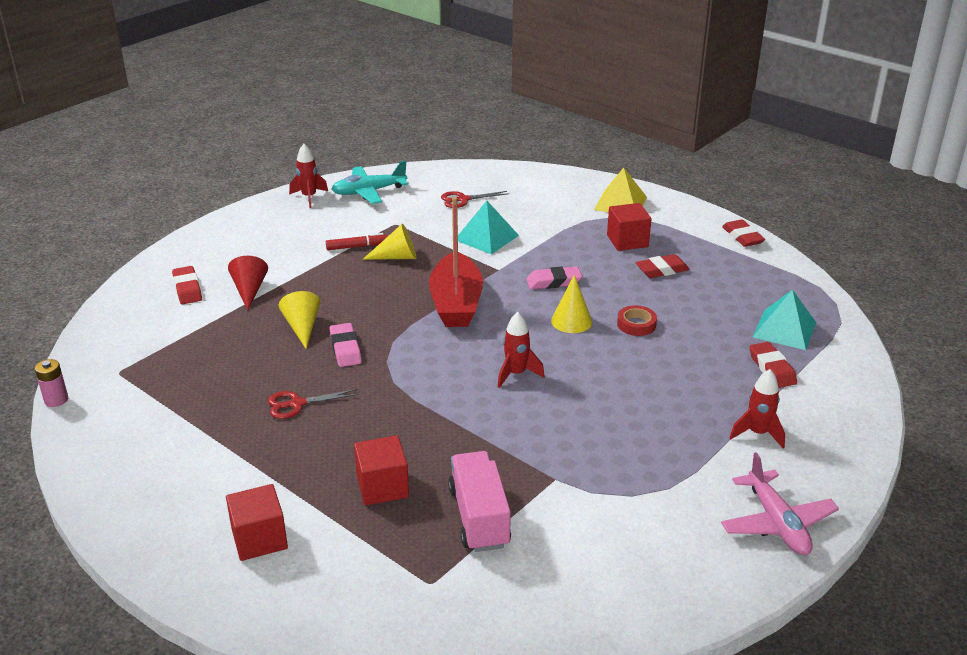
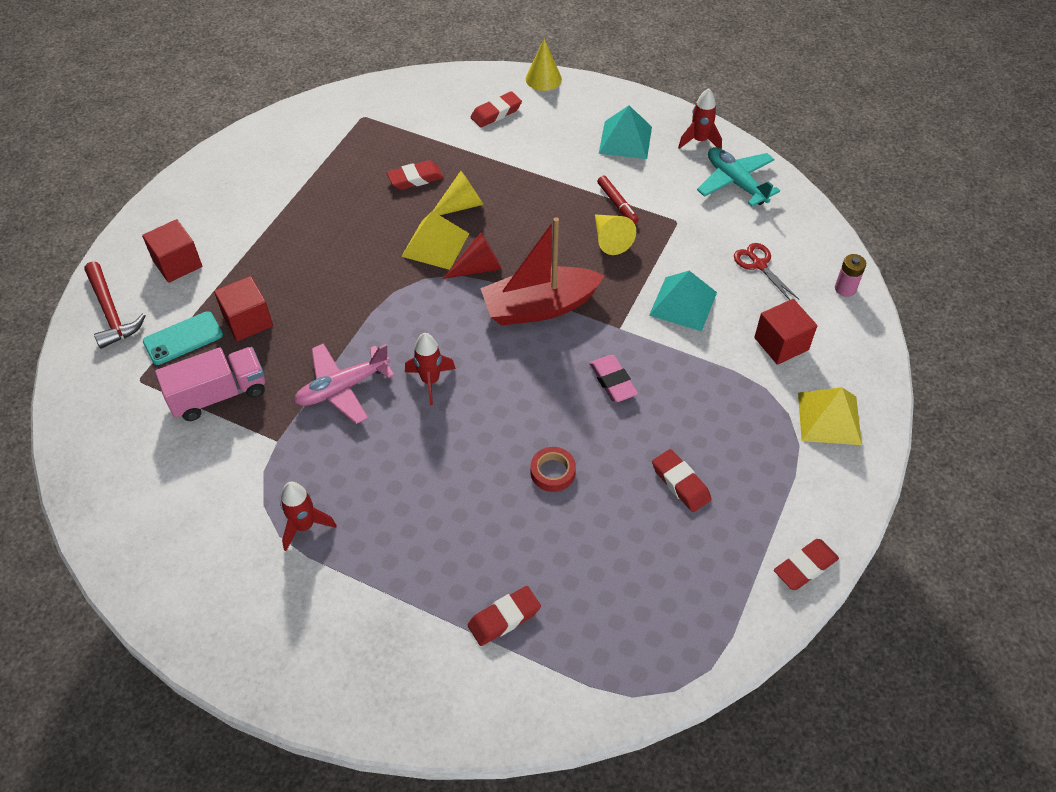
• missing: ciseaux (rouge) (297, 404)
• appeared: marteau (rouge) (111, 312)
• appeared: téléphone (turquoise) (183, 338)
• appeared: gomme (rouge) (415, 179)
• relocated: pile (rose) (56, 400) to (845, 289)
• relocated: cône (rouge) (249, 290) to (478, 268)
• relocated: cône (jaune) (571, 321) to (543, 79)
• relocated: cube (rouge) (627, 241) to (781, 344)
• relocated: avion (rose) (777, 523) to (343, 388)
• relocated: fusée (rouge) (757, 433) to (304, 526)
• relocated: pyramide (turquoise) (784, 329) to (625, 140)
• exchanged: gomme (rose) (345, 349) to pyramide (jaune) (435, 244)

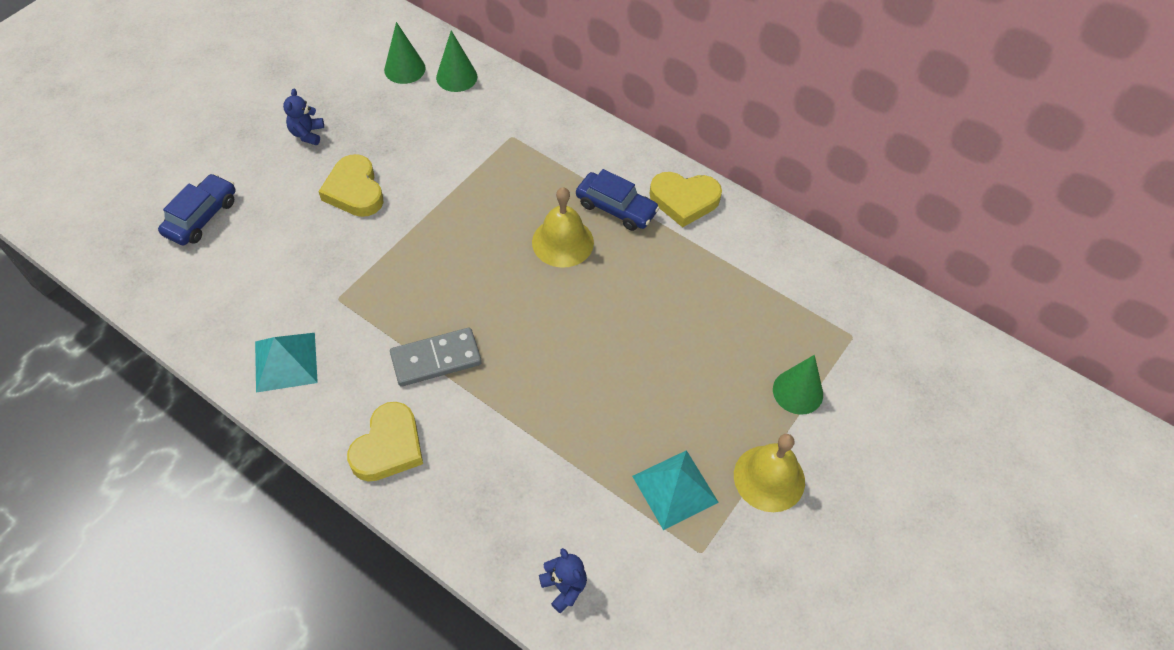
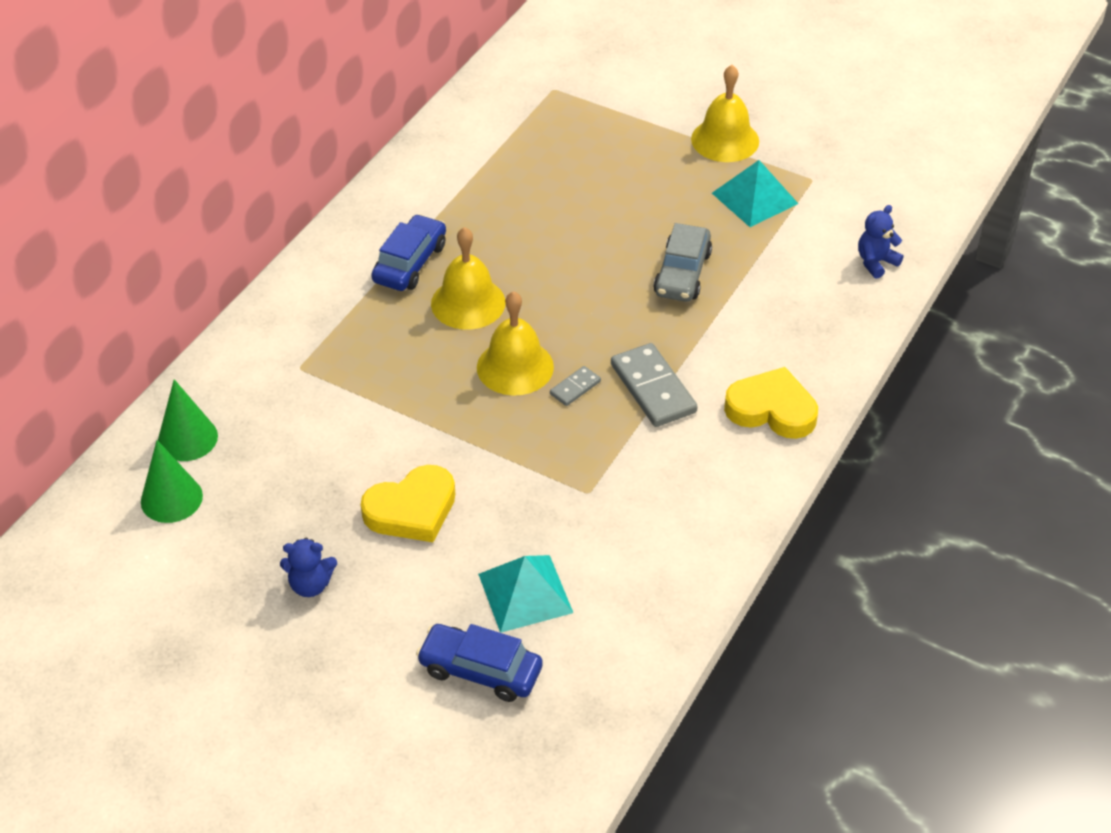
• missing: cœur (jaune) (684, 200)
• missing: cône (vert) (798, 391)
• appeared: cloche (jaune) (515, 367)
• appeared: domino (gris) (575, 388)
• appeared: voiture (gris) (682, 273)
• relocated: pyramide (turquoise) (285, 361) to (525, 593)

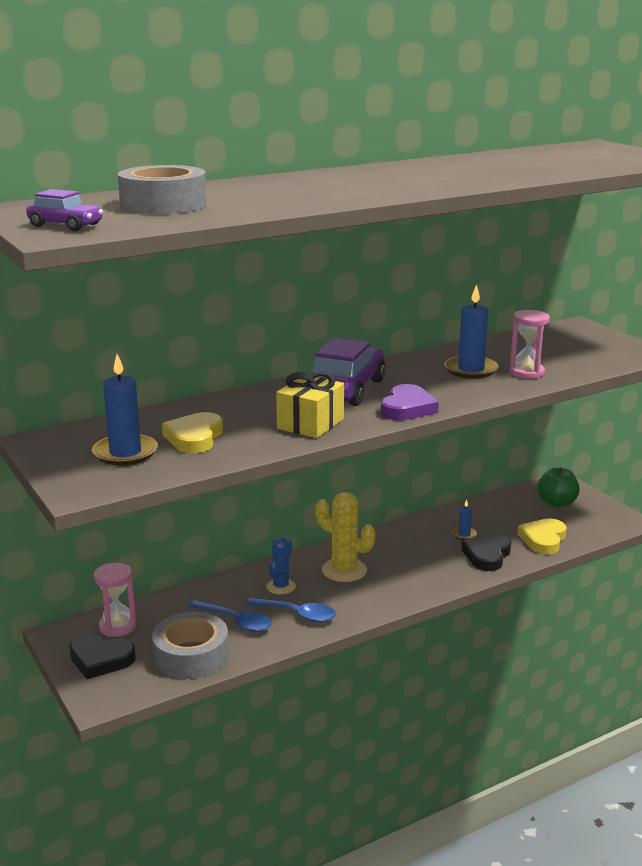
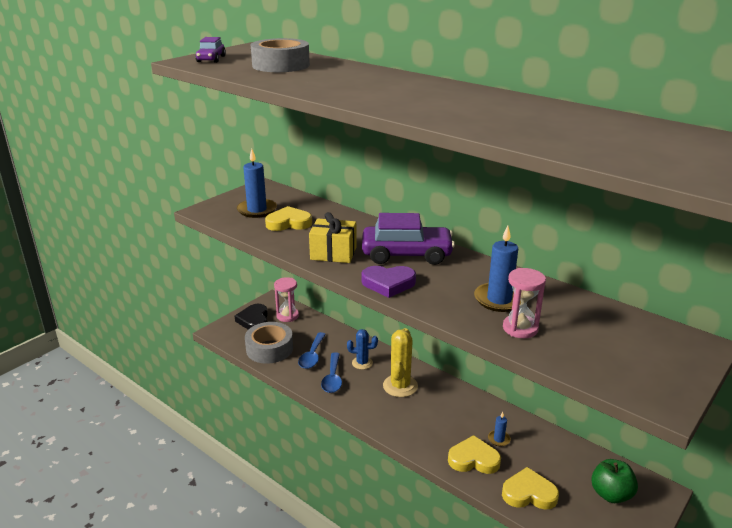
• colour: cœur (noir) (487, 555) to cœur (jaune) (473, 459)

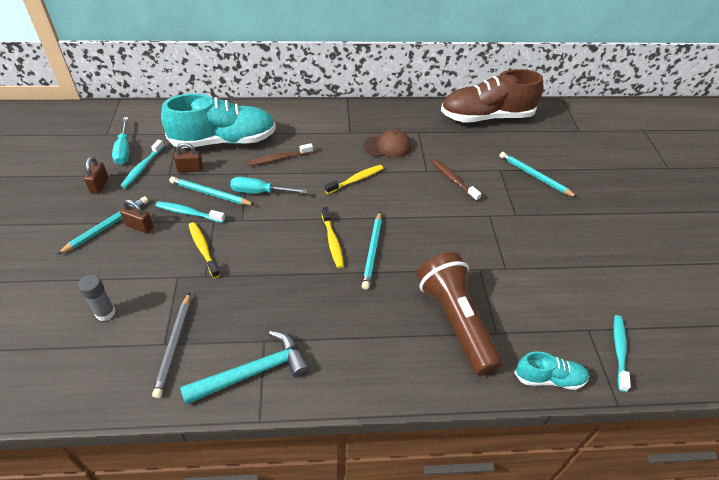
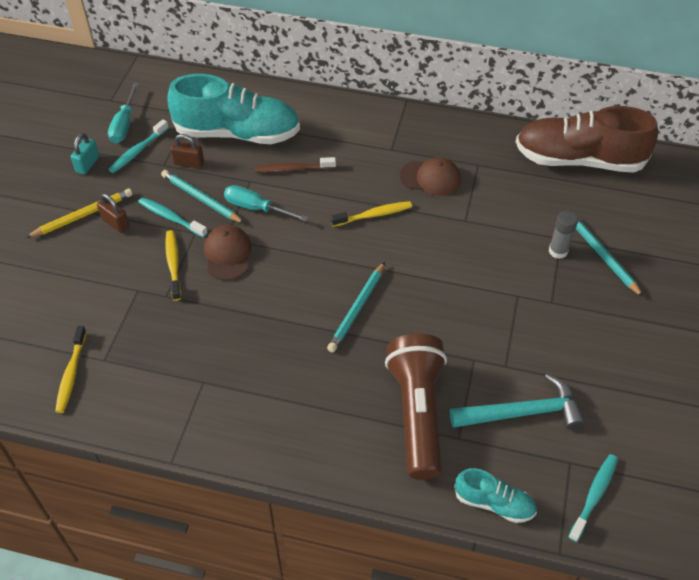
• missing: crayon (gris) (174, 346)
• missing: brosse à dents (marron) (453, 180)
• appeared: casquette (marron) (227, 254)
• relocated: bâton de colle (gris) (105, 313) to (558, 251)
• relocated: marteau (turquoise) (253, 372) to (522, 412)
• relocated: brosse à dents (jaune) (332, 241) to (71, 374)
• colour: crayon (turquoise) (107, 226) to crayon (jaune) (83, 215)
• colour: cadenas (marron) (99, 185) to cadenas (turquoise) (88, 164)

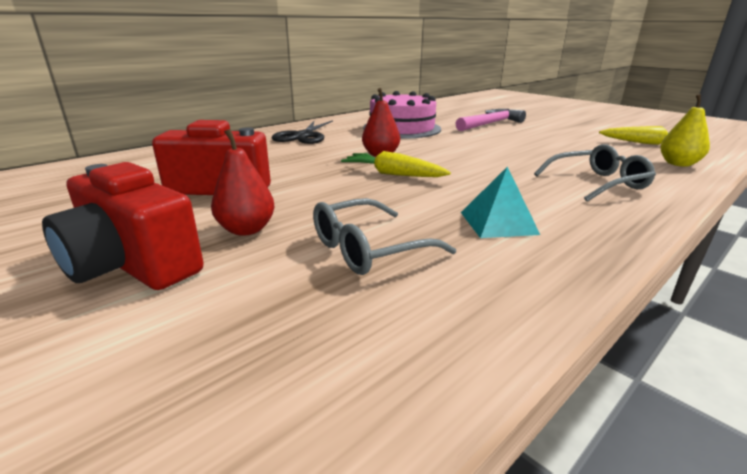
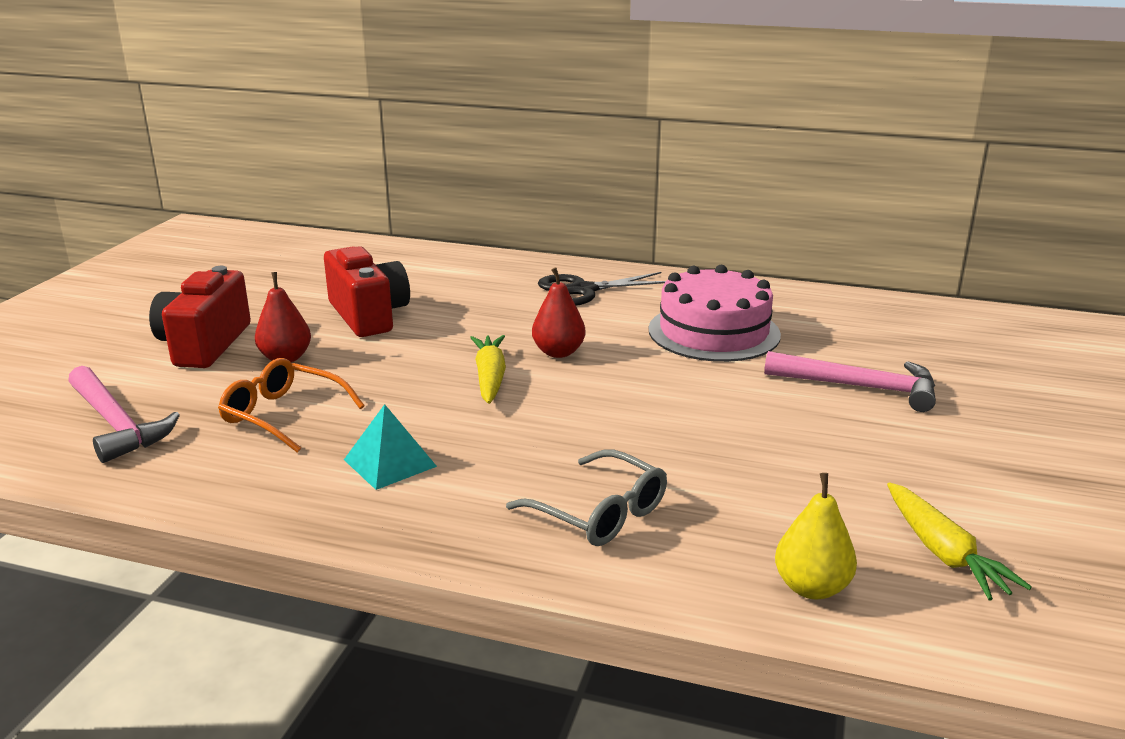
• appeared: marteau (rose) (117, 424)
• colour: lunettes (gris) (369, 249) to lunettes (orange) (284, 415)

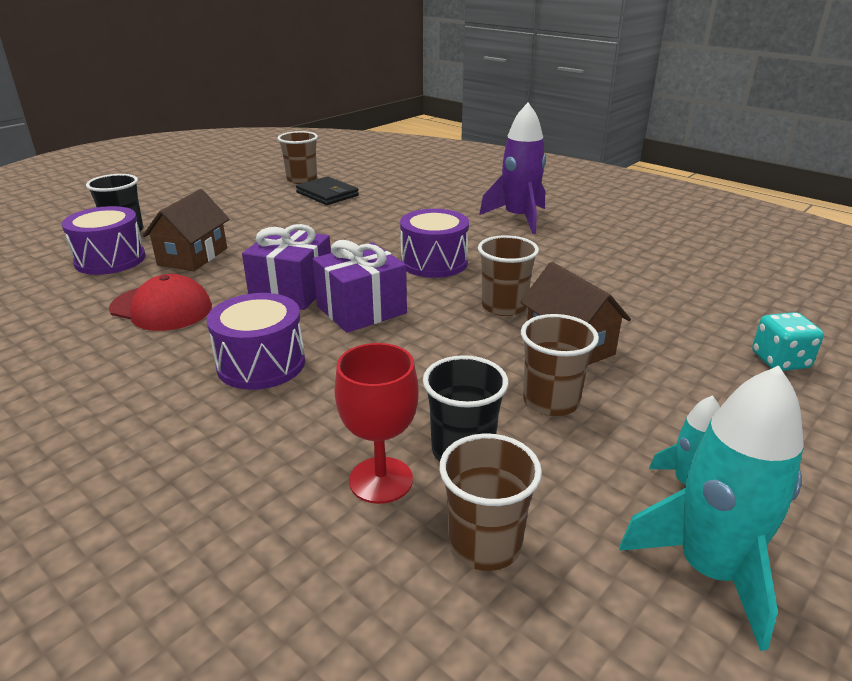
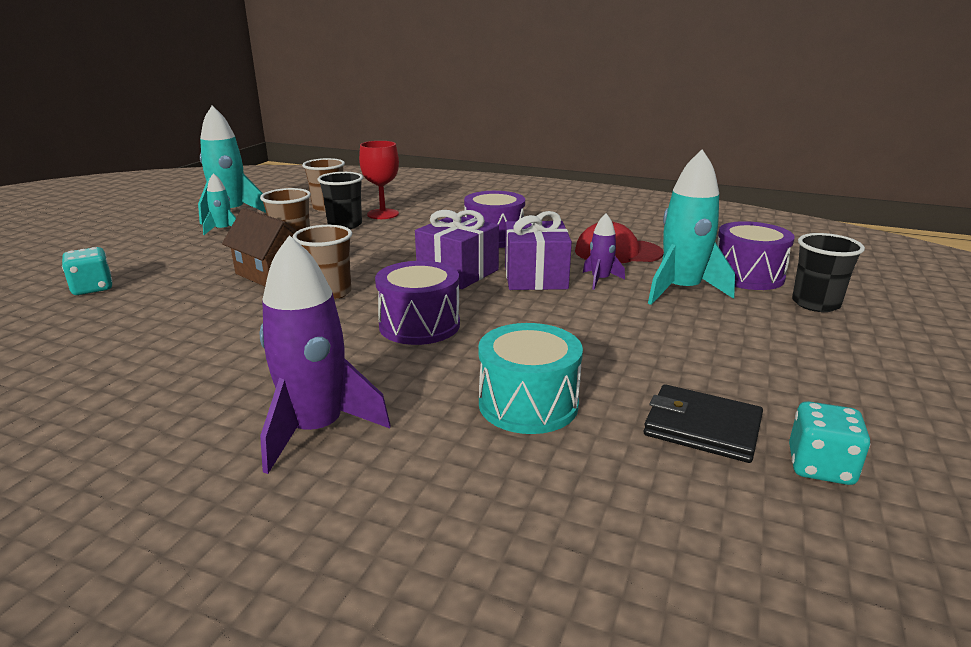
• appeared: tambour (turquoise) (528, 404)
• appeared: fusée (violet) (600, 280)
• exchanged: maison (marron) (193, 256) to fusée (turquoise) (681, 290)
• exchanged: gobelet (marron) (302, 180) to dé (turquoise) (820, 467)

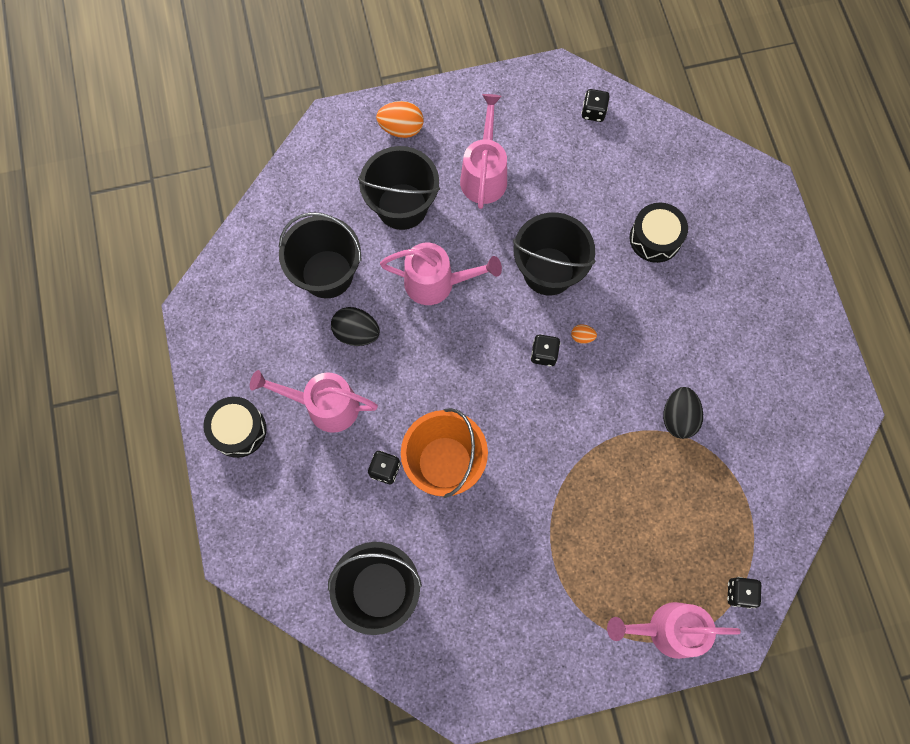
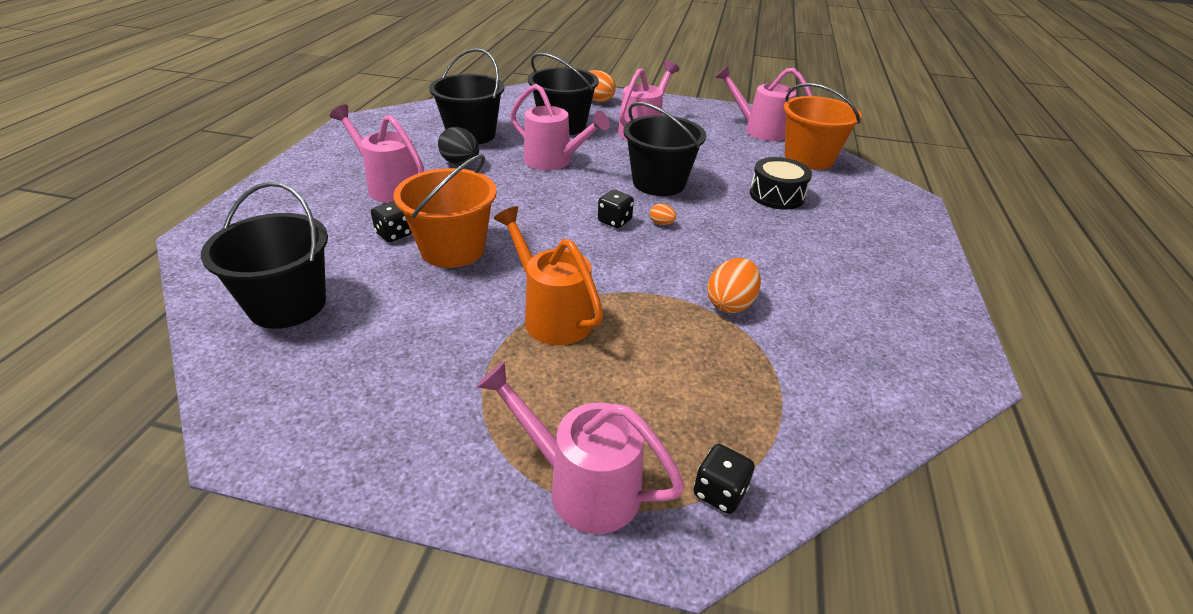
• missing: tambour (noir) (238, 430)
• appeared: arrosoir (orange) (552, 315)
• appeared: seau (orange) (809, 158)
• exchanged: dé (noir) (593, 112) to arrosoir (rose) (759, 130)
• colour: œuf (noir) (678, 417) to œuf (orange) (730, 304)

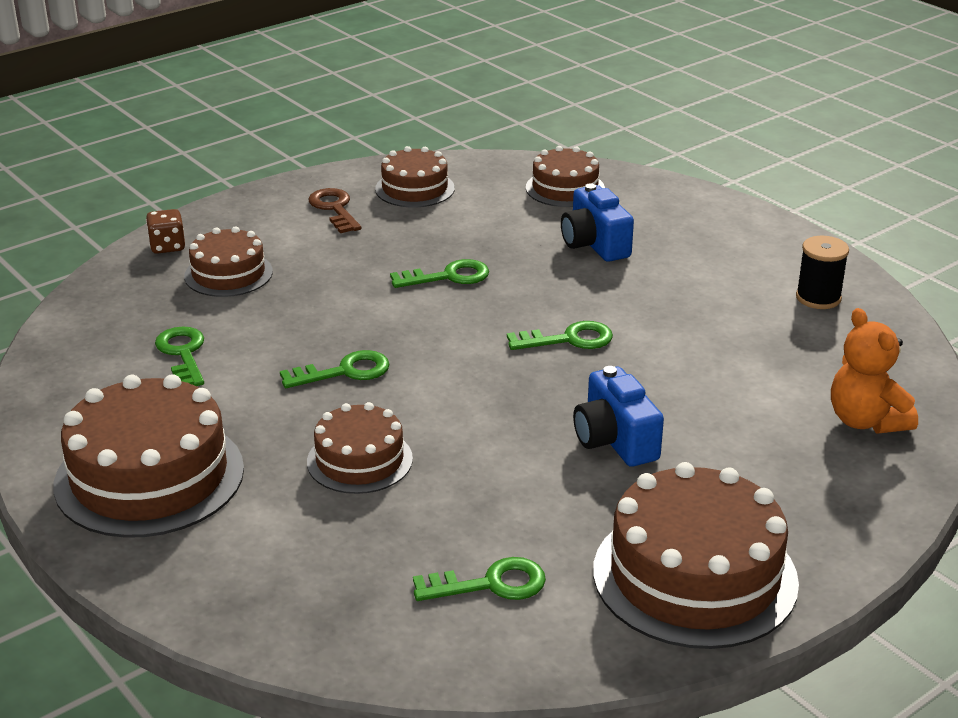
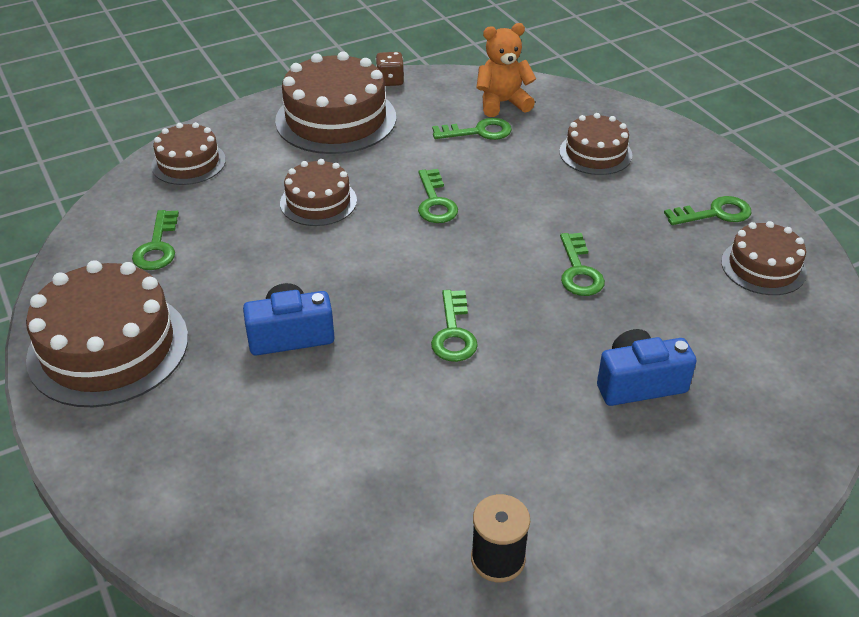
• relocated: dé (marron) (167, 246) to (390, 81)
• relocated: gâteau (marron) (565, 188) to (188, 163)
• relocated: ours en peluche (orange) (866, 421) to (502, 103)
• colour: clé (marron) (334, 209) to clé (vert) (715, 213)

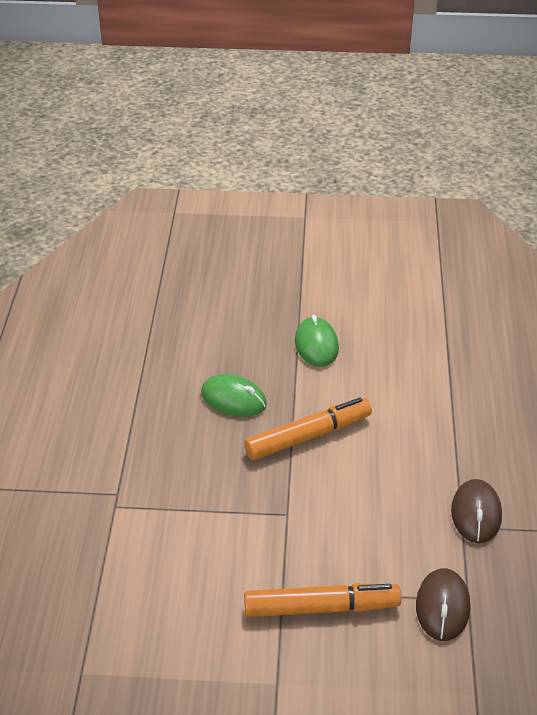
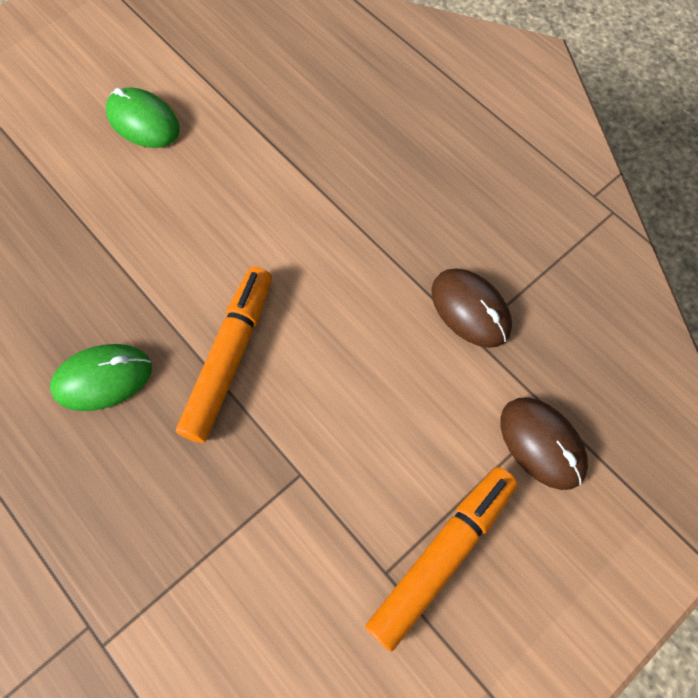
• relocated: souris (vert) (316, 345) to (143, 121)

